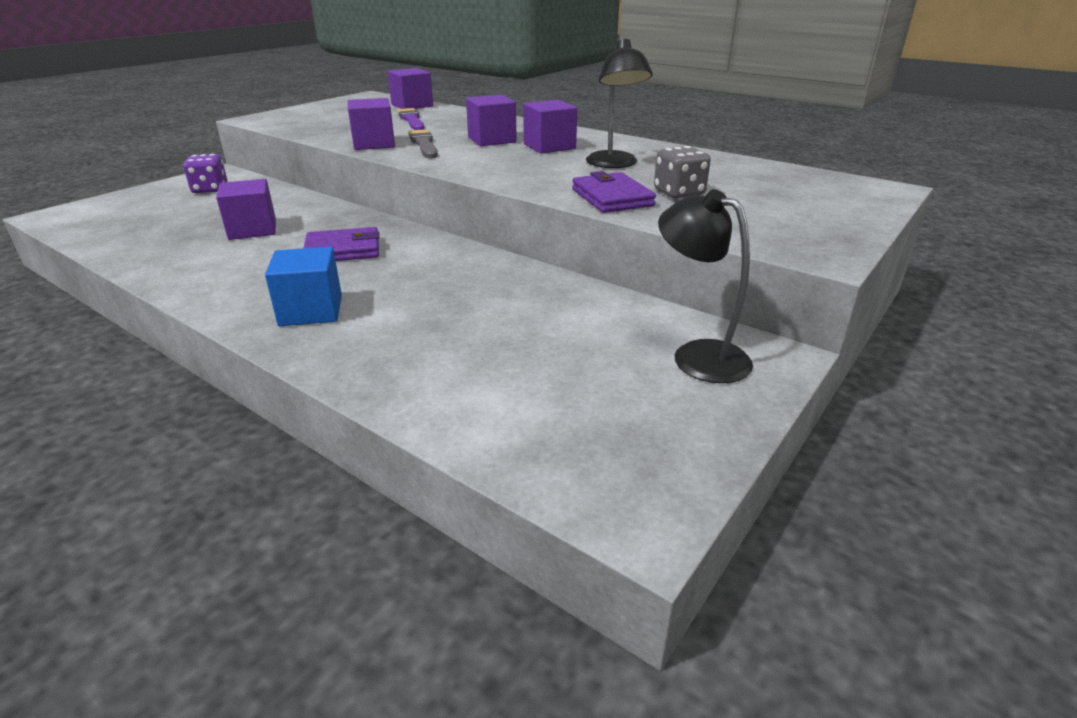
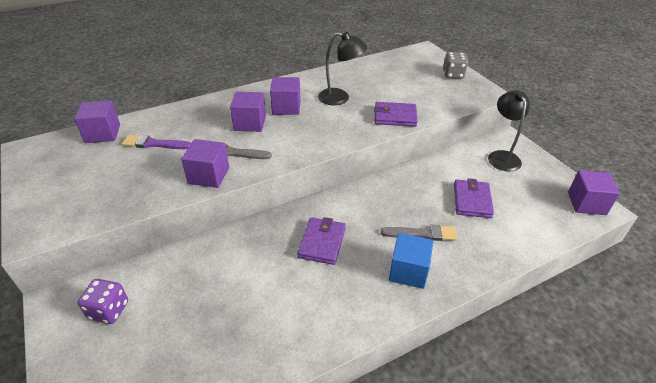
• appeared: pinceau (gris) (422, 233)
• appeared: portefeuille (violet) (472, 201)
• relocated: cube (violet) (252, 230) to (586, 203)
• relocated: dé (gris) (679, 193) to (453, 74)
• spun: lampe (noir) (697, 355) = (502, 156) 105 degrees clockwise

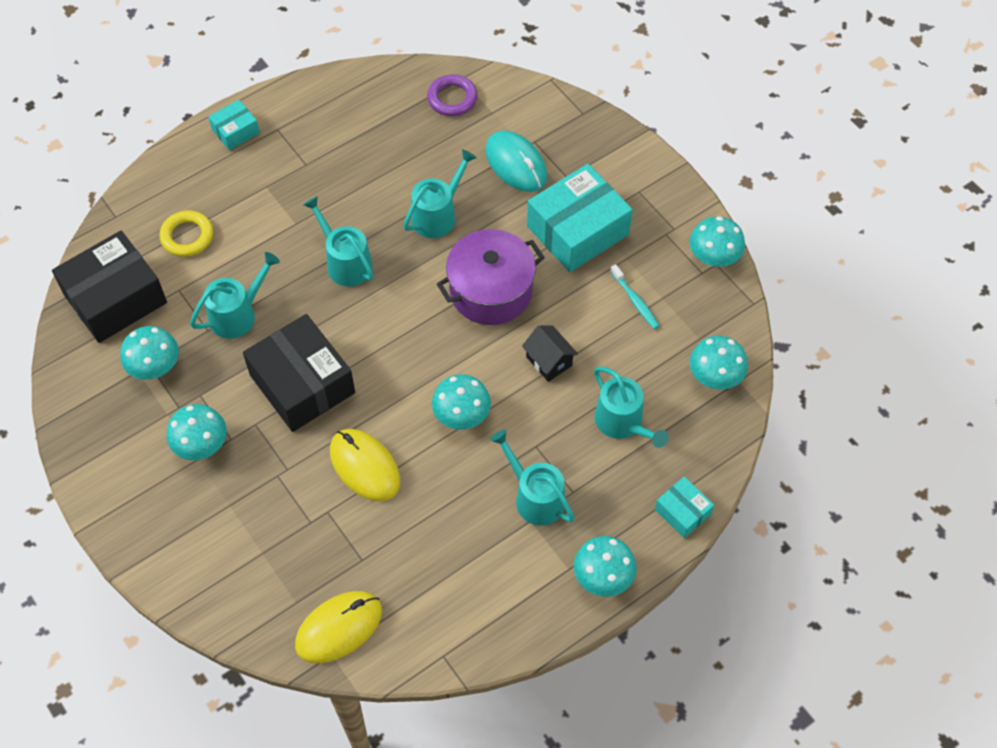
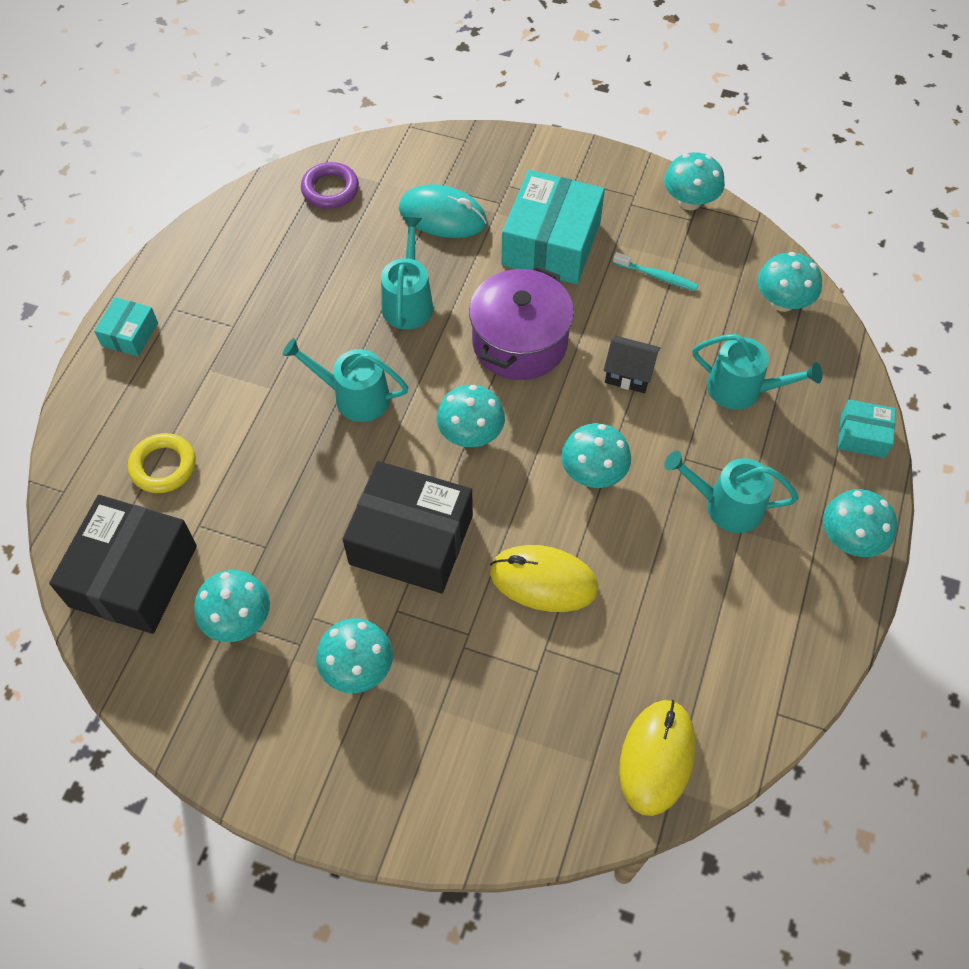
• missing: arrosoir (turquoise) (237, 314)
• appeared: champignon (turquoise) (471, 434)

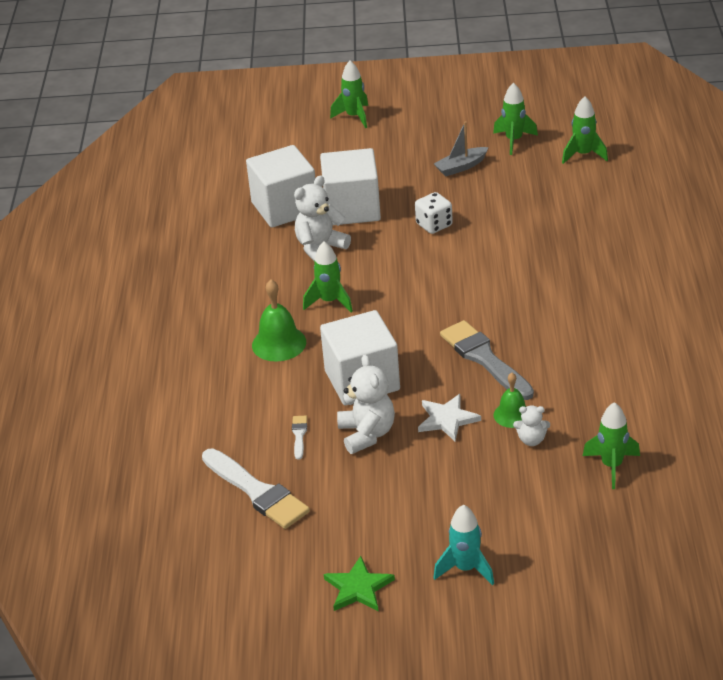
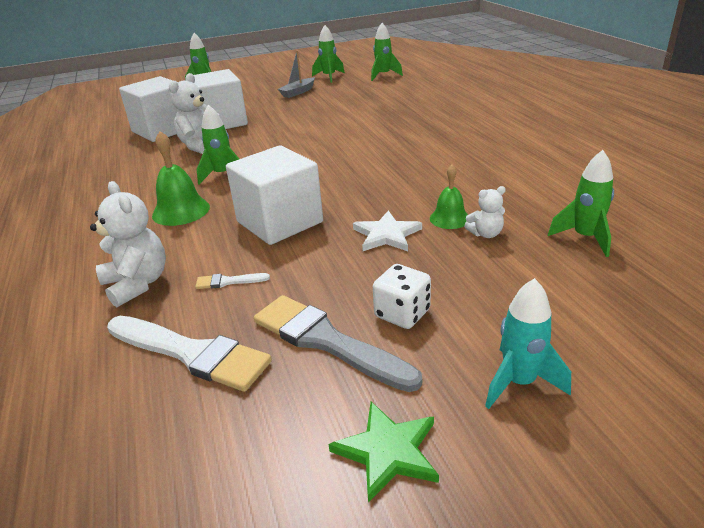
• relocated: ours en peluche (blanc) (367, 434) to (137, 284)
• relocated: dé (blanc) (434, 225) to (402, 314)
• relocated: pinceau (gris) (484, 359) to (327, 341)
• spun: pinceau (blanc) (299, 435) = (228, 281) 75 degrees counterclockwise

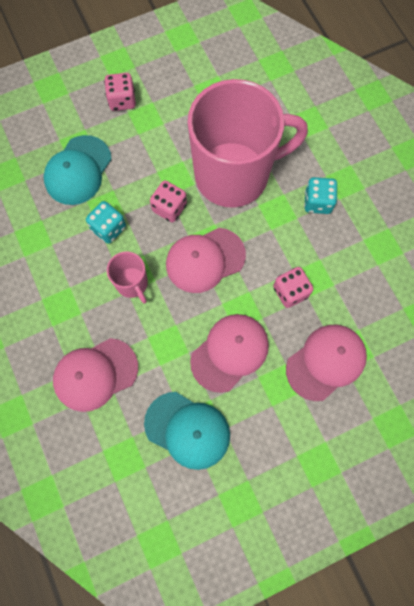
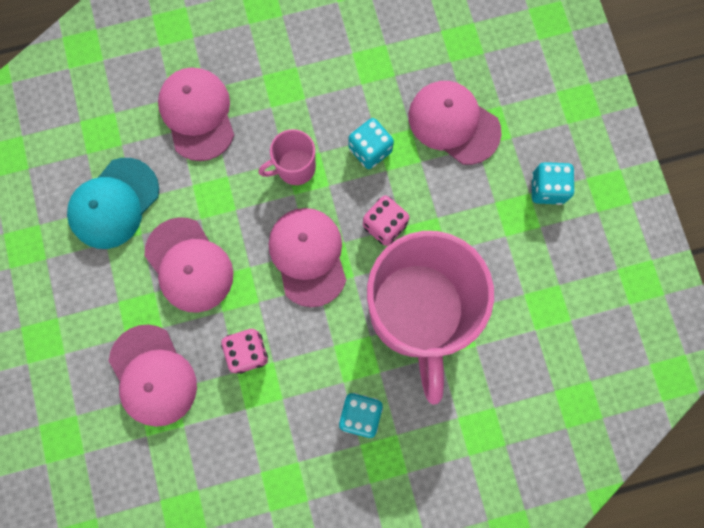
• colour: casquette (turquoise) (78, 170) to casquette (rose) (453, 123)
• colour: dé (rose) (122, 100) to dé (turquoise) (547, 188)

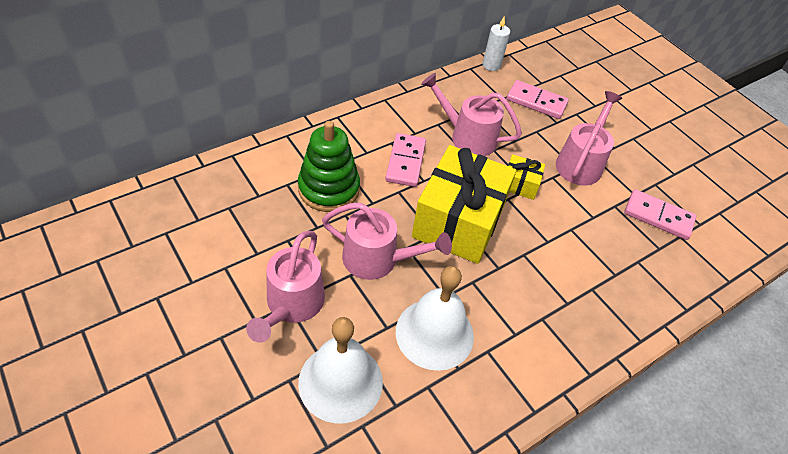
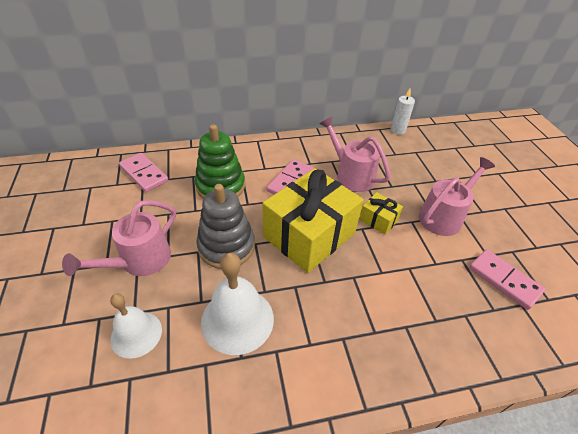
• relocated: domino (rose) (536, 102) to (144, 174)
• exchanged: arrosoir (rose) (378, 259) to jouet à empiler (gris) (226, 246)
• size: cloche (blanc) (340, 382) = (136, 334) x0.66

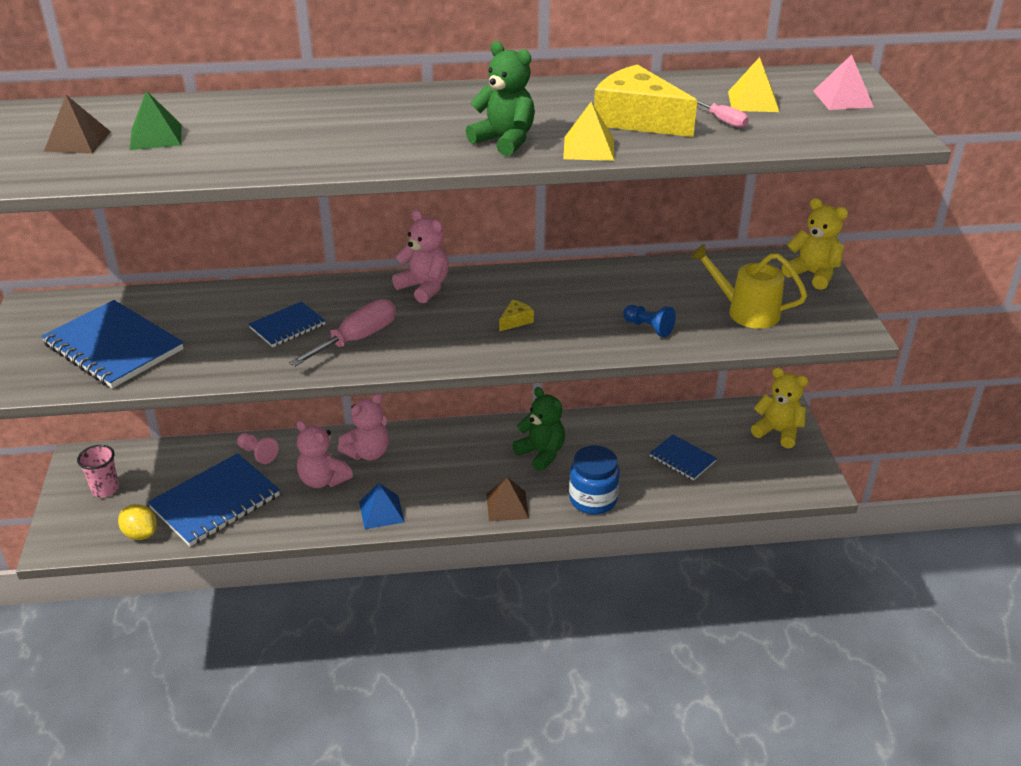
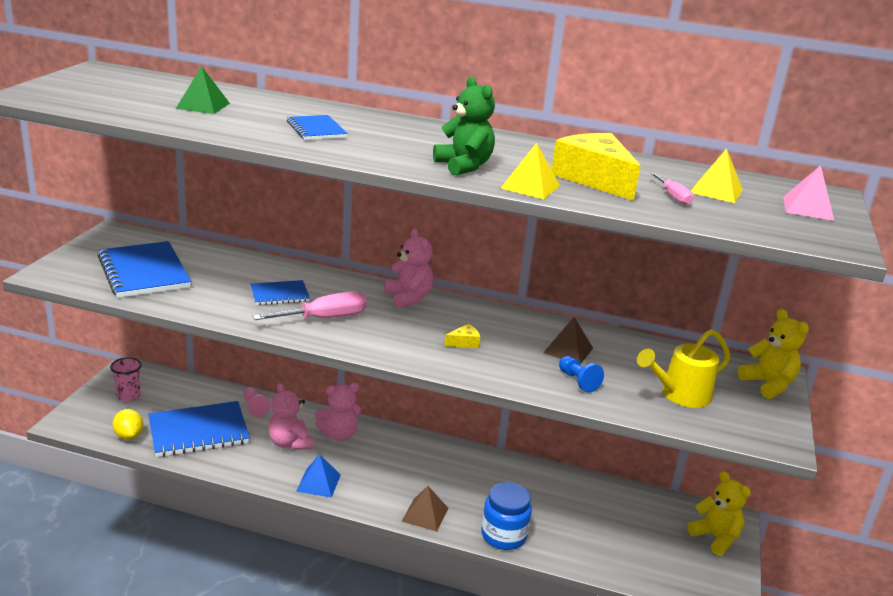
• missing: ours en peluche (vert) (541, 453)
• relocated: pyramide (marron) (78, 141) to (568, 350)
• relocated: carnet (bleu) (682, 459) to (316, 130)
• spun: arrosoir (jaune) (745, 311) = (680, 395) 75 degrees counterclockwise

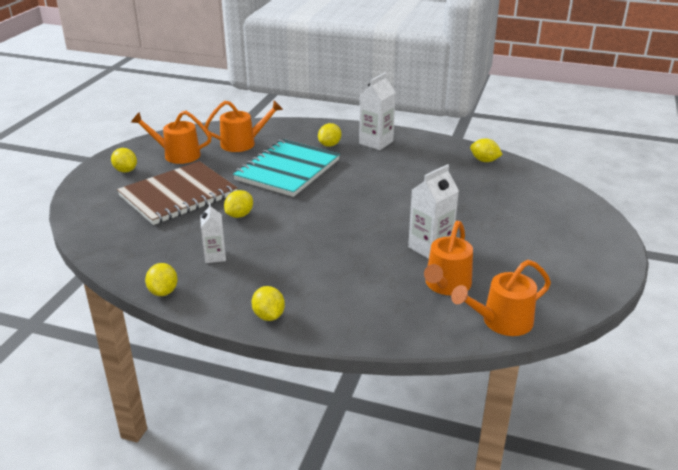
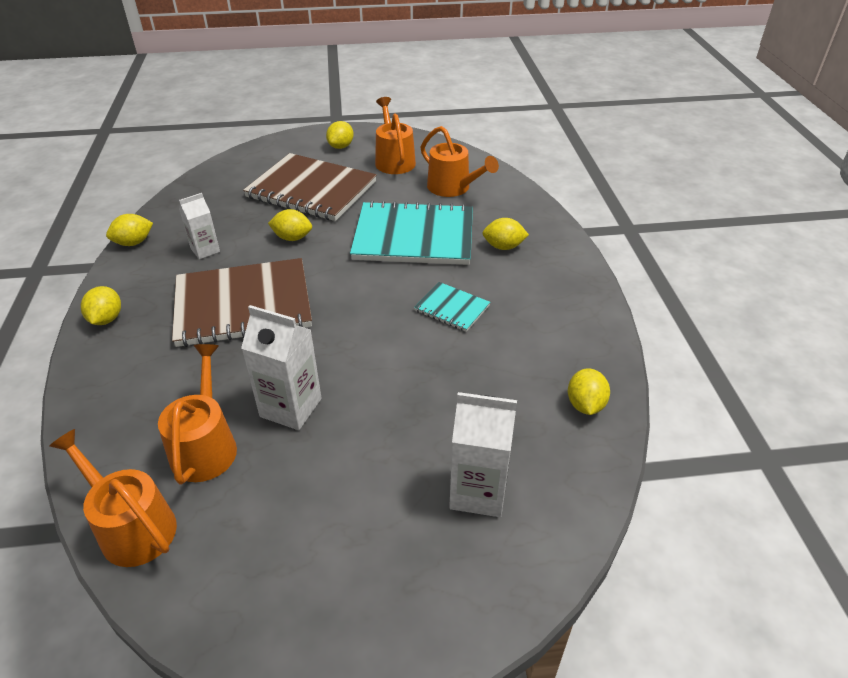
• appeared: carnet (marron) (243, 305)
• appeared: carnet (turquoise) (452, 308)
• relocated: brique de lait (blanc) (376, 142) to (478, 492)
• spun: citron (jaune) (269, 316) = (106, 319) 45 degrees counterclockwise
• spun: arrosoir (orange) (446, 285) = (205, 446) 90 degrees clockwise

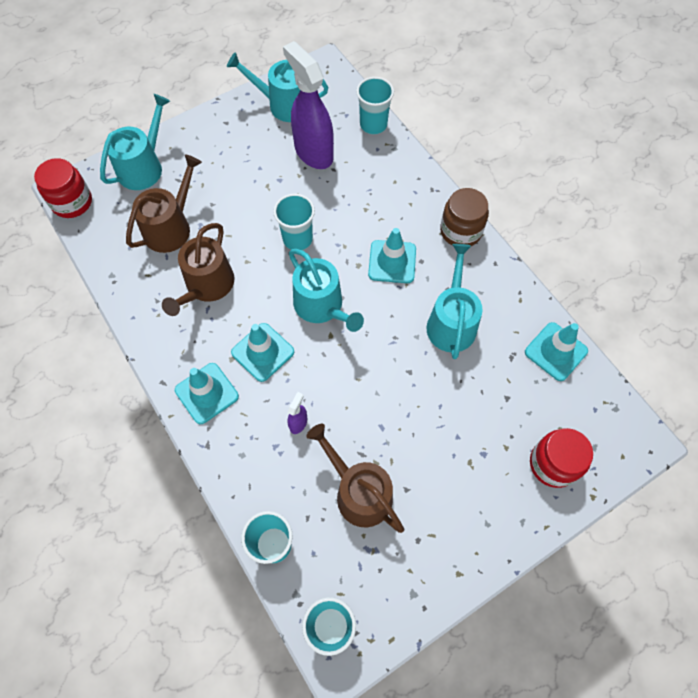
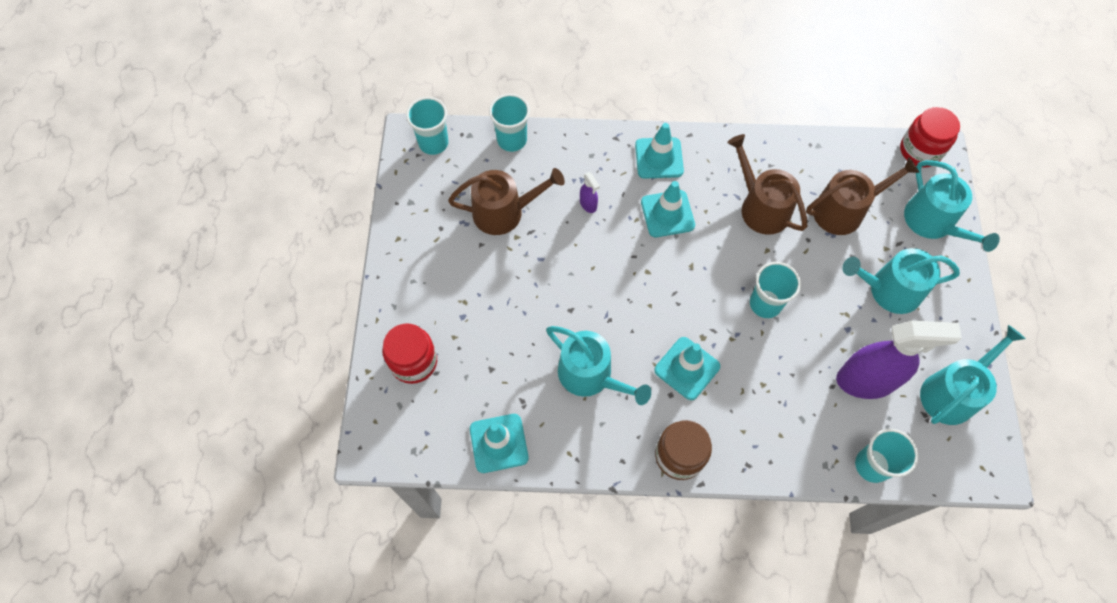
• relocated: arrosoir (turquoise) (322, 306) to (889, 290)
• spun: arrosoir (marron) (171, 227) = (844, 211) 90 degrees counterclockwise

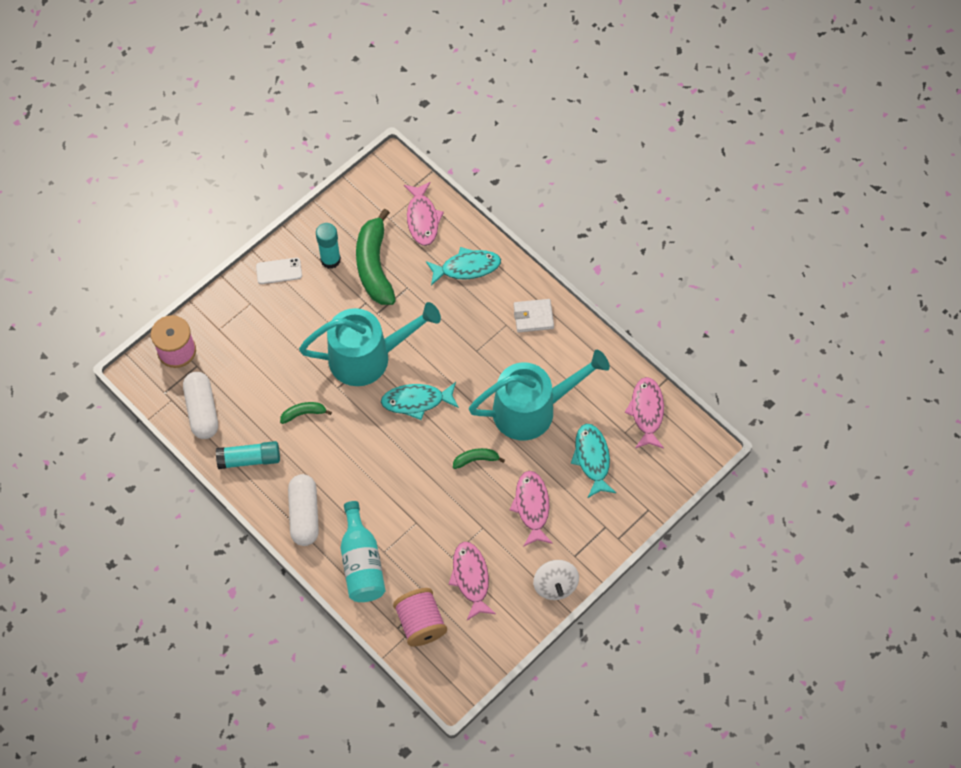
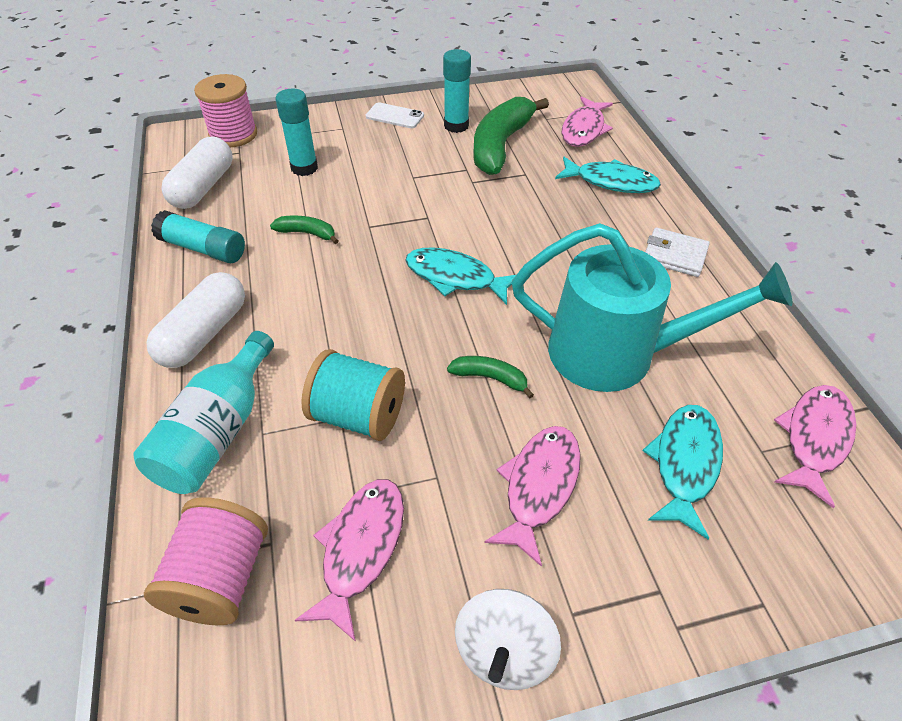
• missing: arrosoir (turquoise) (367, 357)
• appeared: bâton de colle (turquoise) (304, 168)
• appeared: bobine (turquoise) (358, 415)

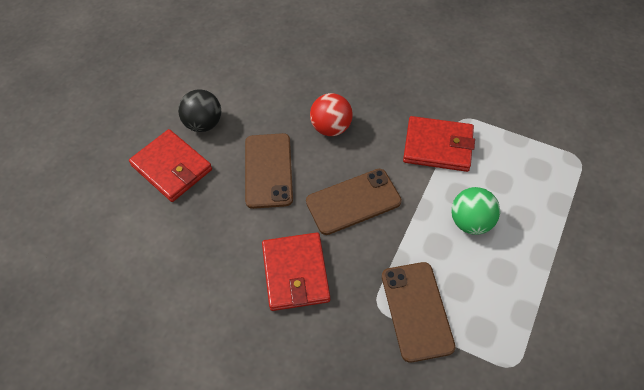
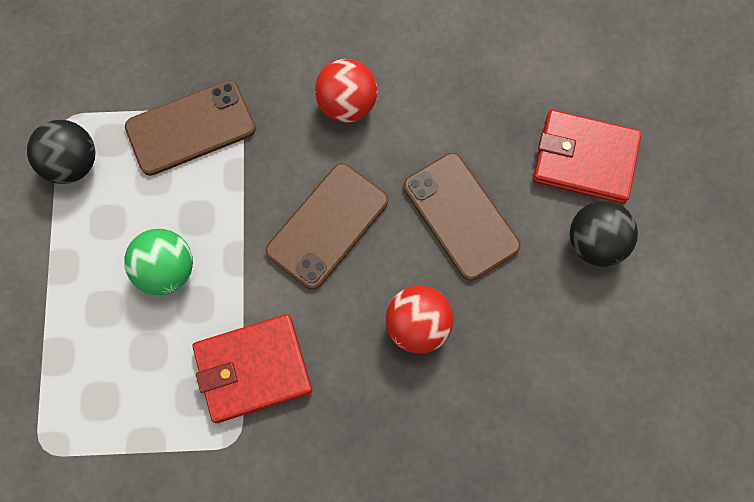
• appeared: balle (noir) (72, 164)
• exchanged: portefeuille (rouge) (295, 273) to balle (rouge) (347, 104)
• spun: téléphone (marron) (416, 311) = (190, 128) 75 degrees counterclockwise

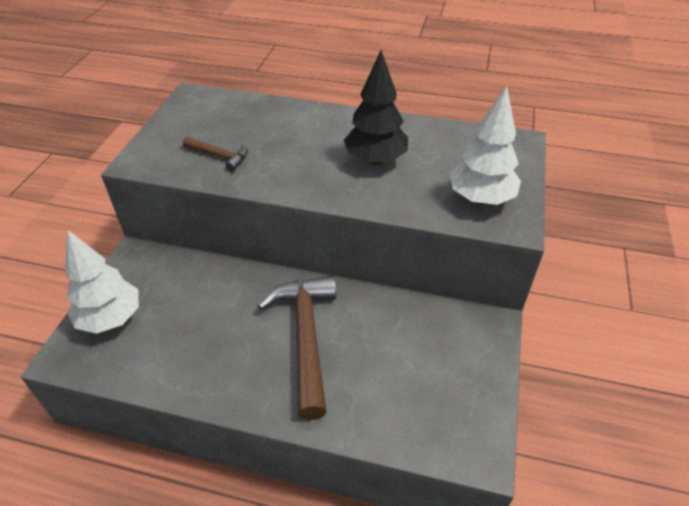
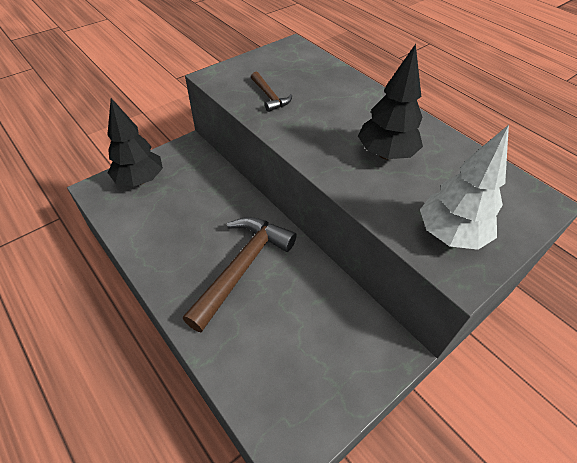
• colour: arbre (blanc) (111, 318) to arbre (noir) (140, 180)

